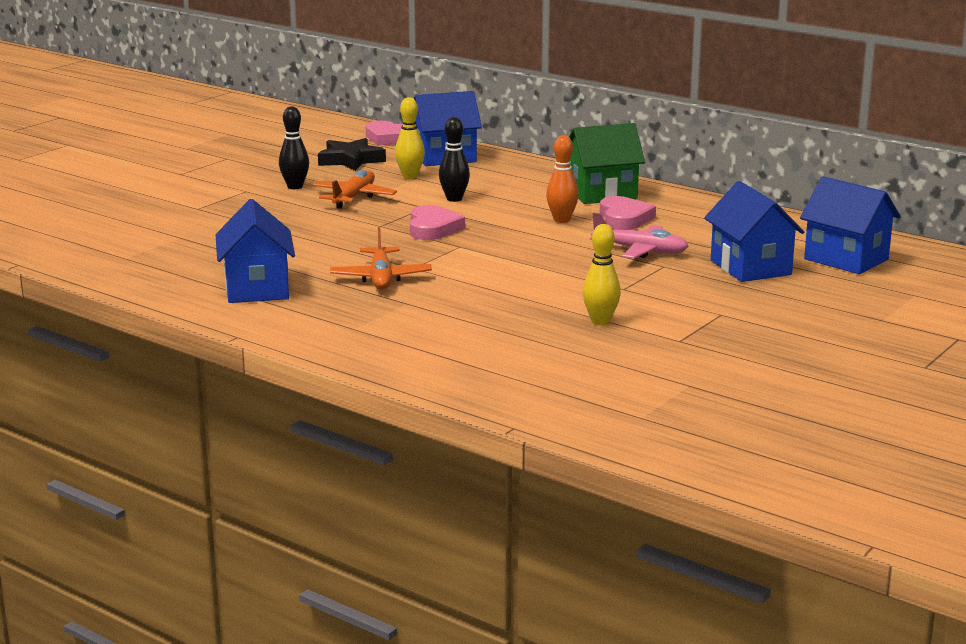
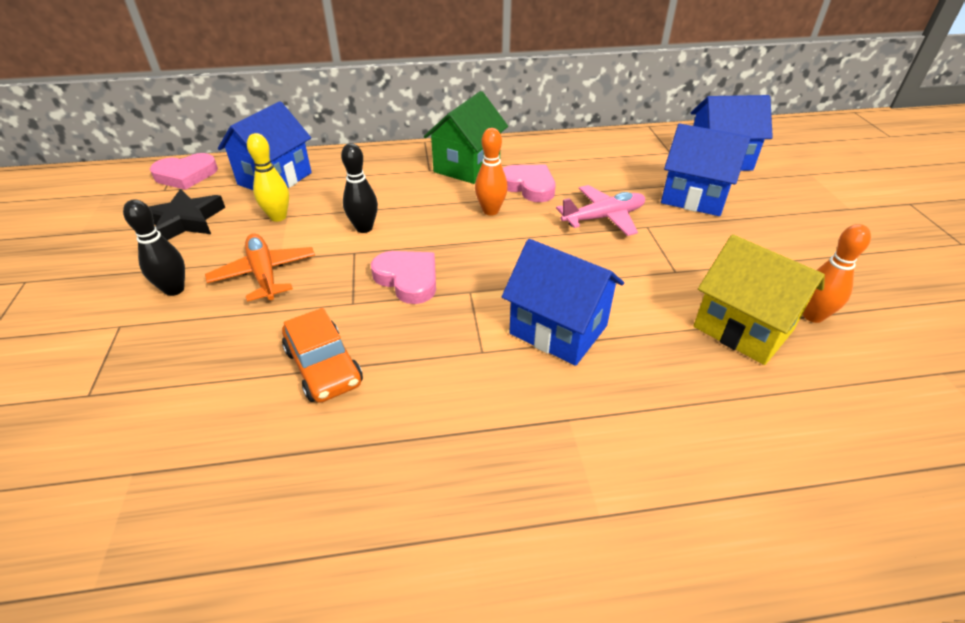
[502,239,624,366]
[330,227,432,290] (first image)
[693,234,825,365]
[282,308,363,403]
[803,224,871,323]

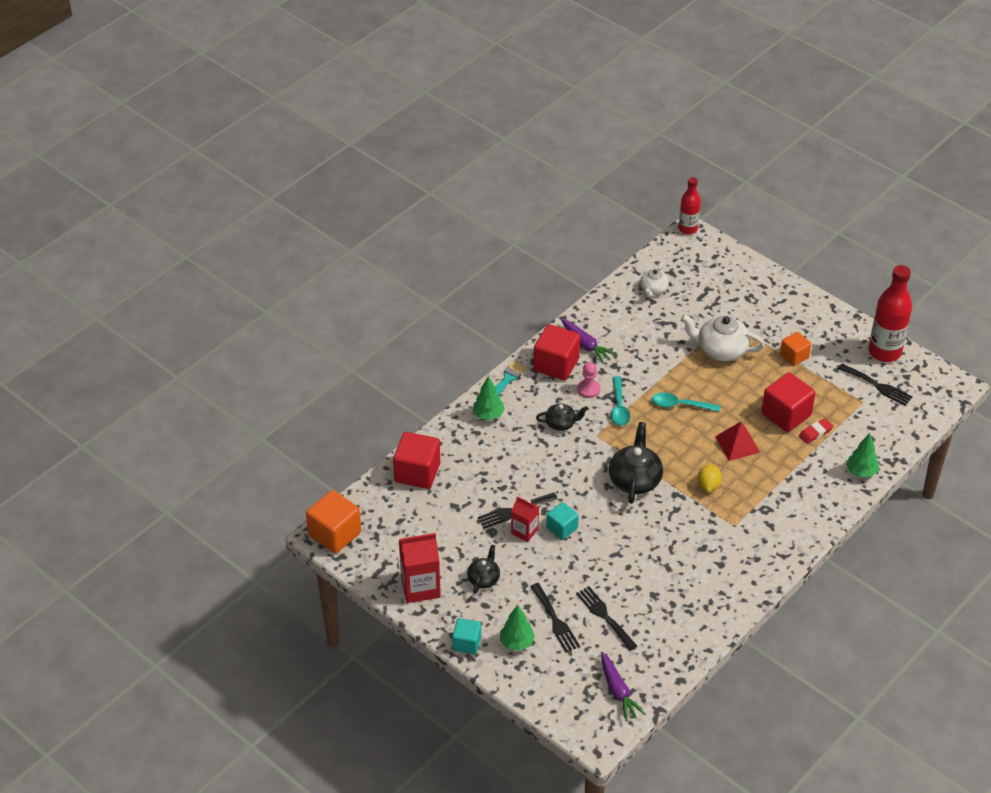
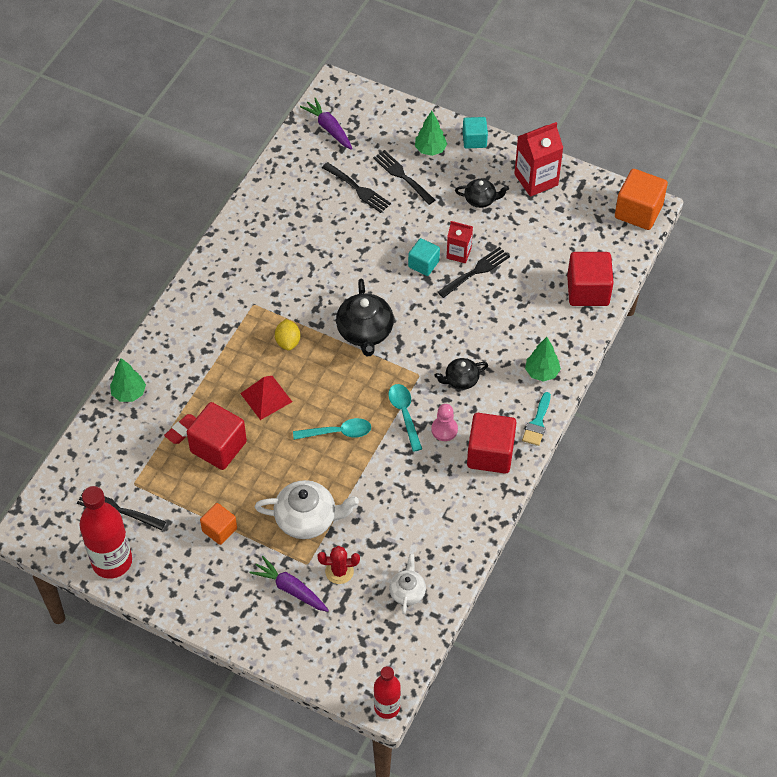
[455,179,509,208]
[249,556,329,612]
[318,546,360,584]

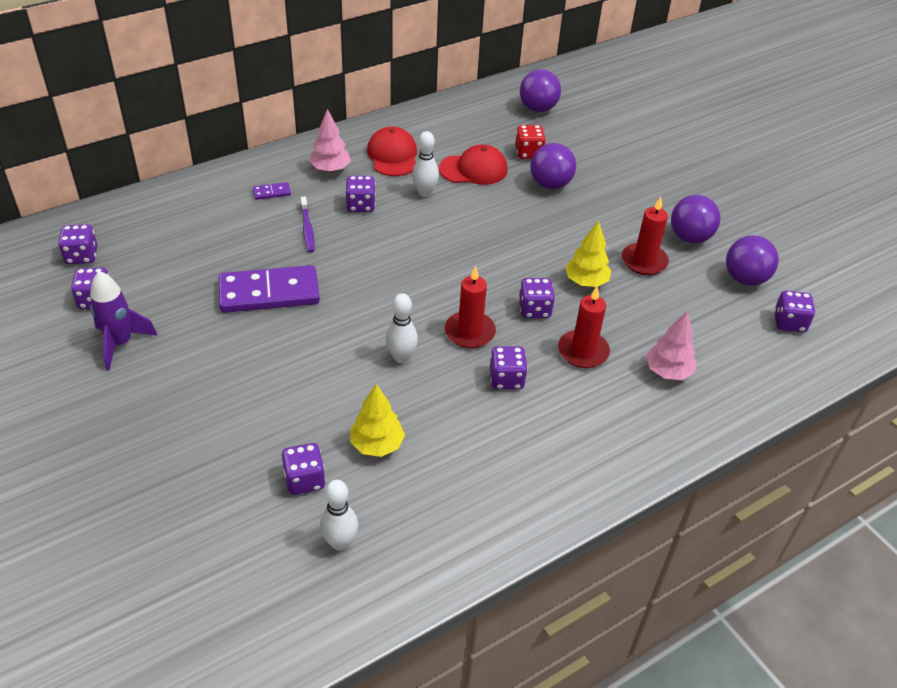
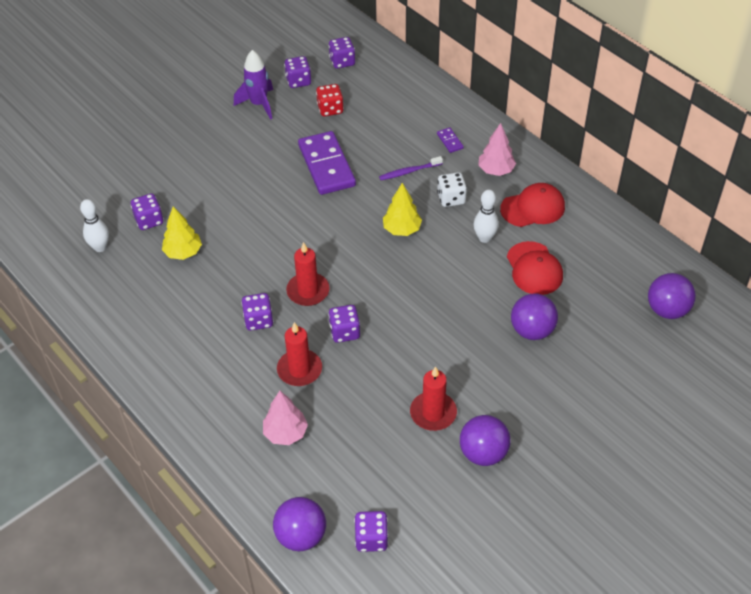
[437,172,467,207]
[386,293,418,363] (first image)
[316,84,344,116]
[383,183,422,236]
[273,497,326,551]

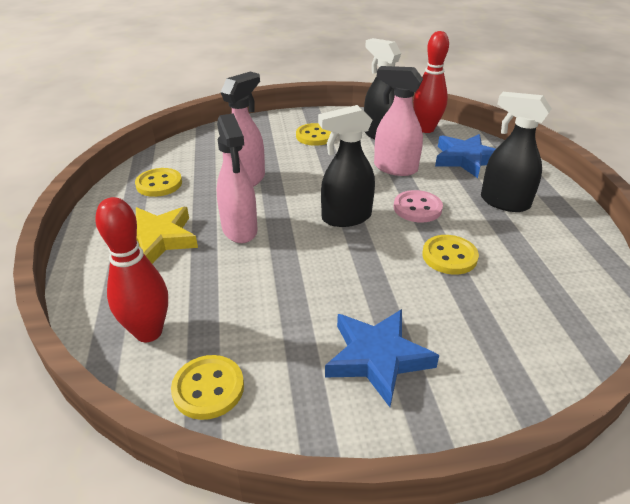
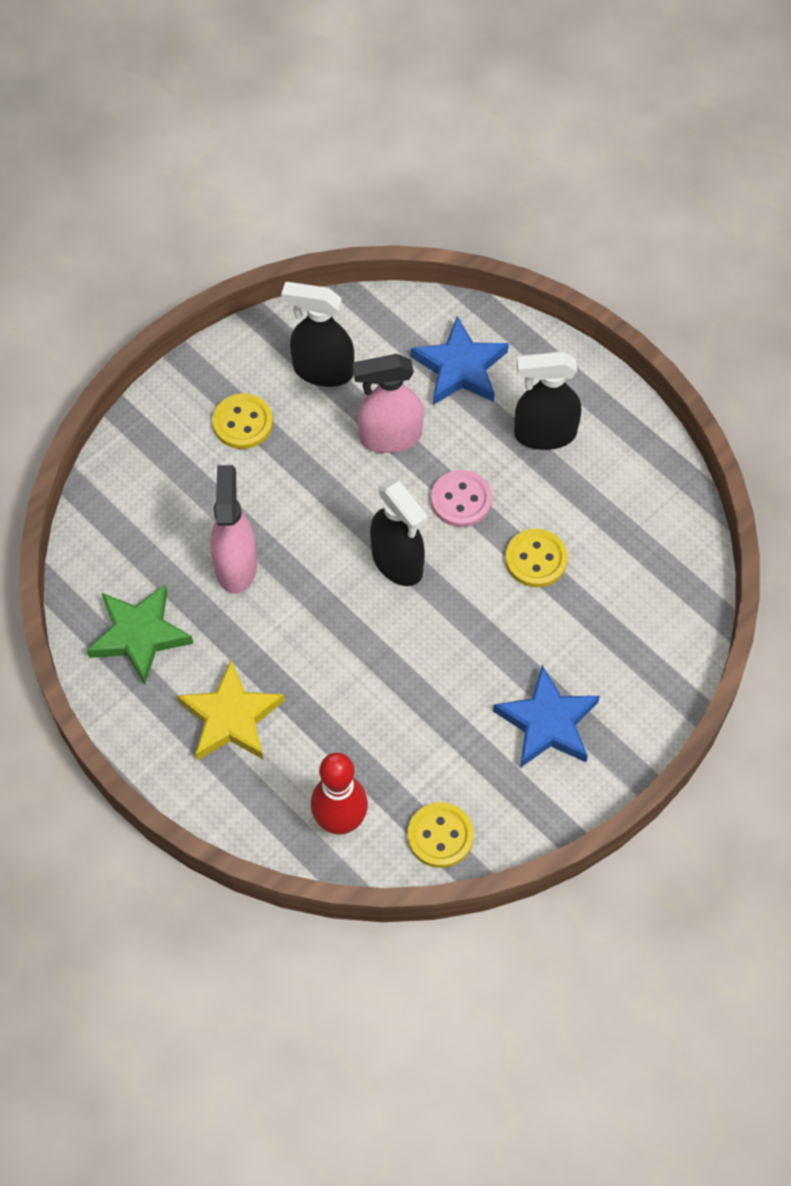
[87,584,193,685]
[217,113,258,243] (first image)
[370,478,428,586]
[413,31,449,133] (first image)

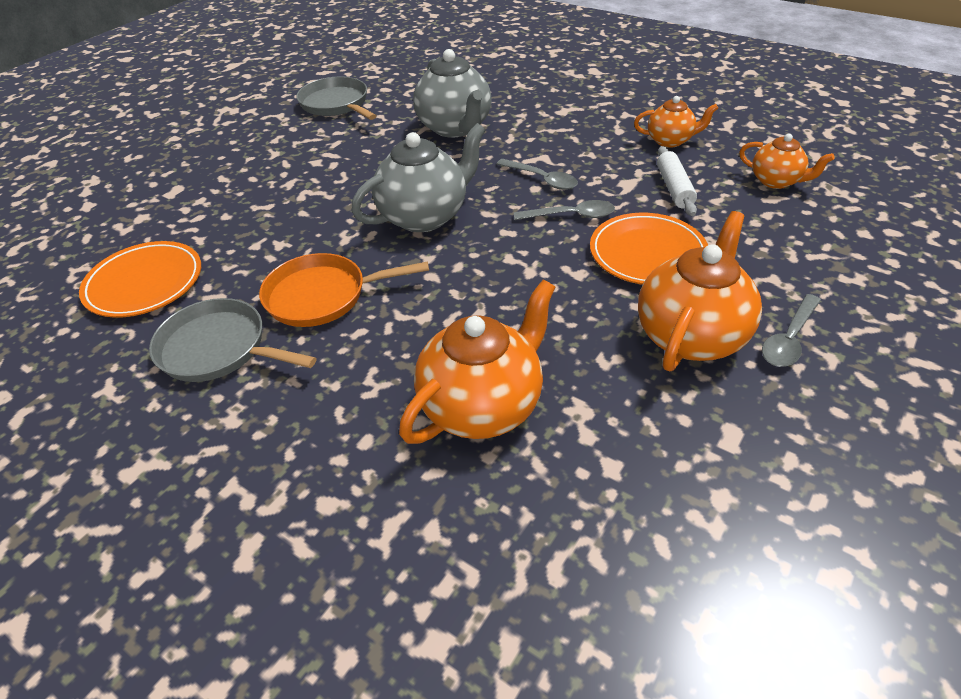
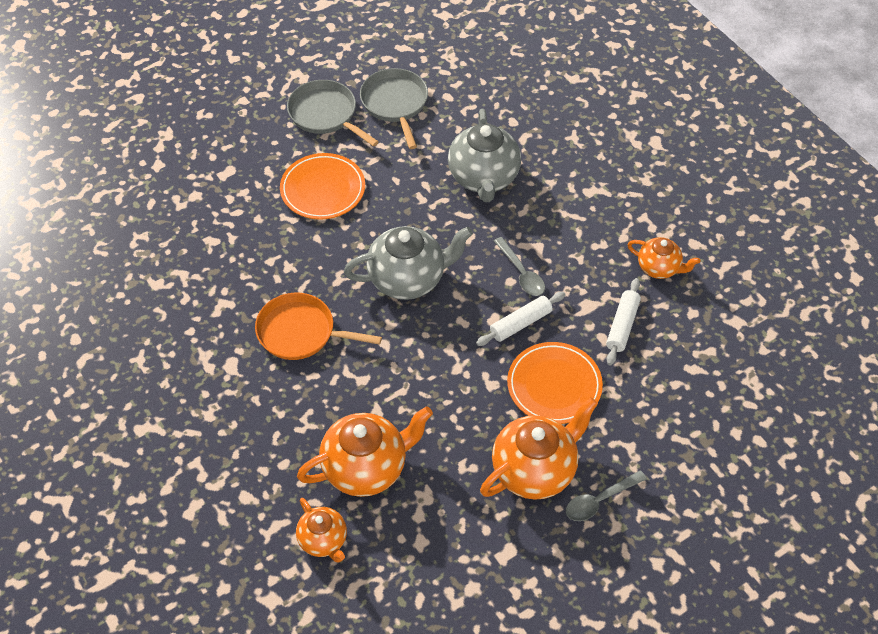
[280,153,365,220]
[287,80,379,147]
[476,292,566,346]
[296,498,347,562]

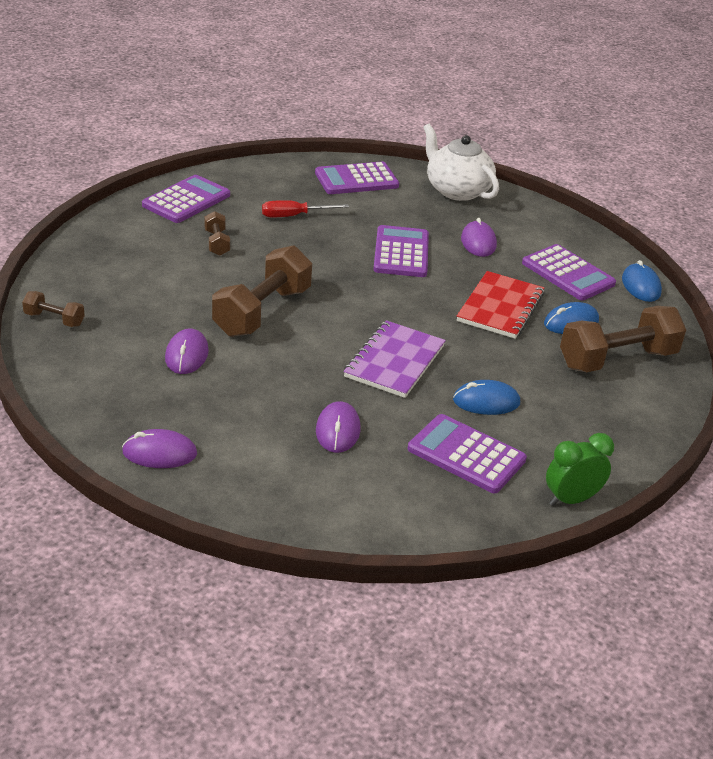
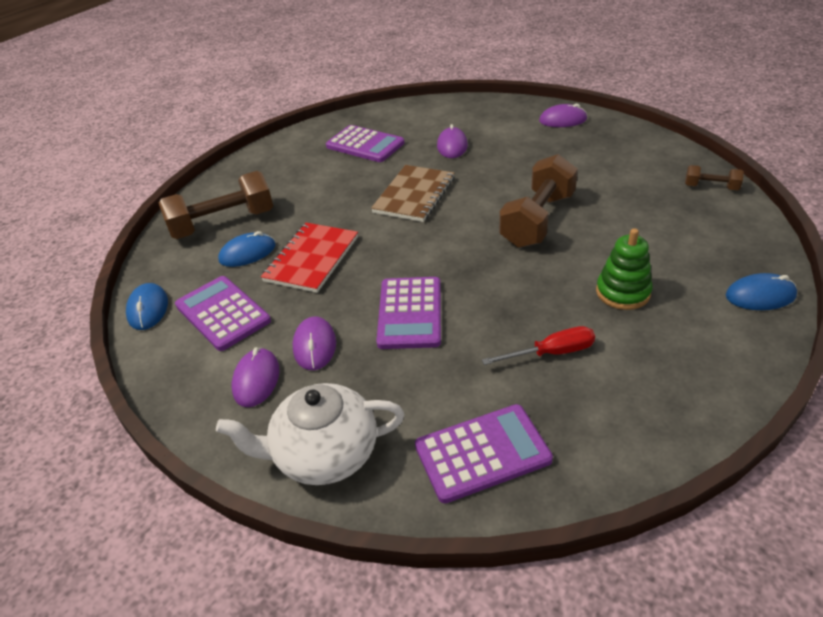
[142,175,230,223] (first image)
[232,347,280,407]
[596,228,652,310]
[371,165,454,222]
[216,383,404,485]
[726,273,797,310]
[546,433,614,506] (first image)

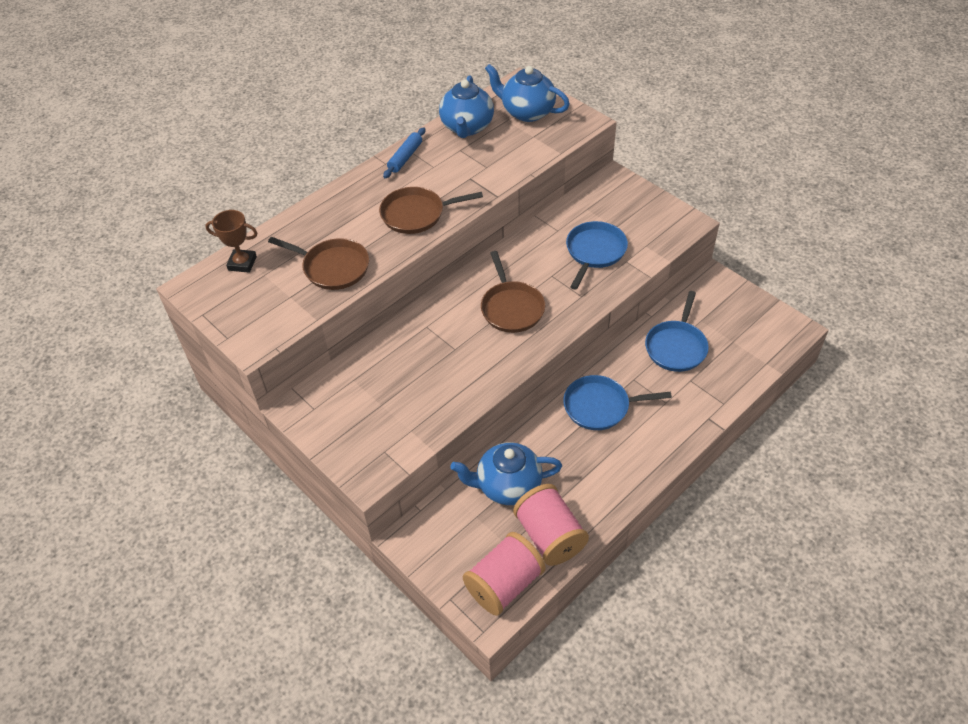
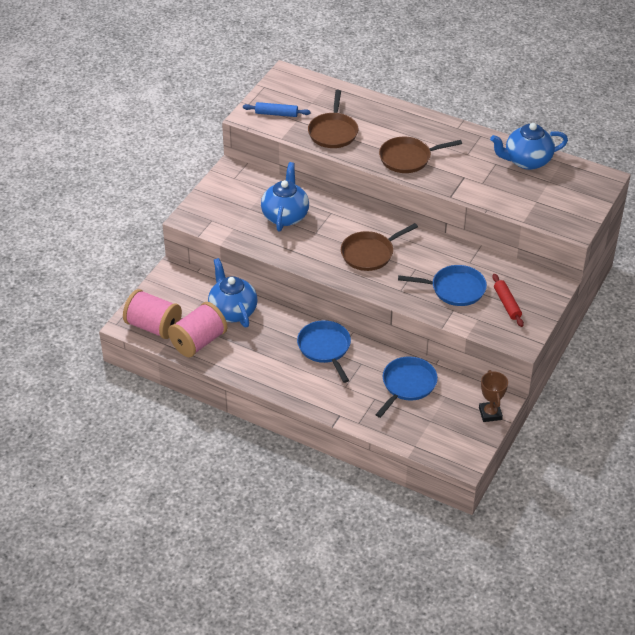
[479,370,508,422]
[379,137,462,173]
[243,102,311,117]
[261,162,309,232]
[375,356,438,418]
[492,274,524,327]

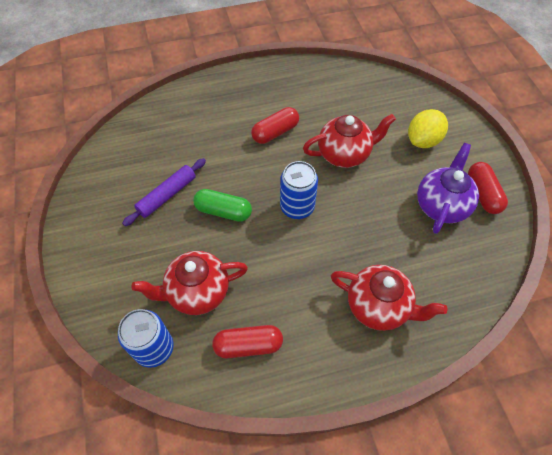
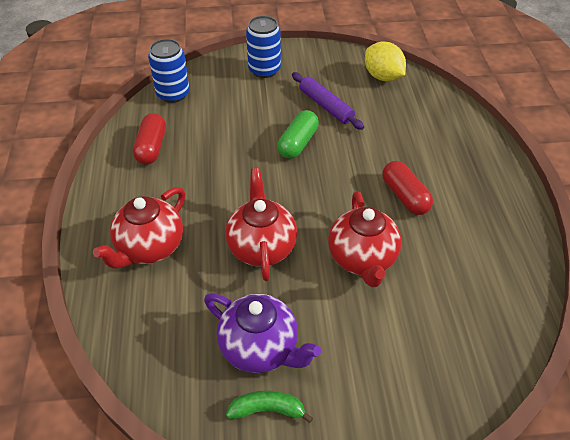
[225,168,297,281]
[246,16,281,78]
[365,42,406,81]
[226,390,313,423]

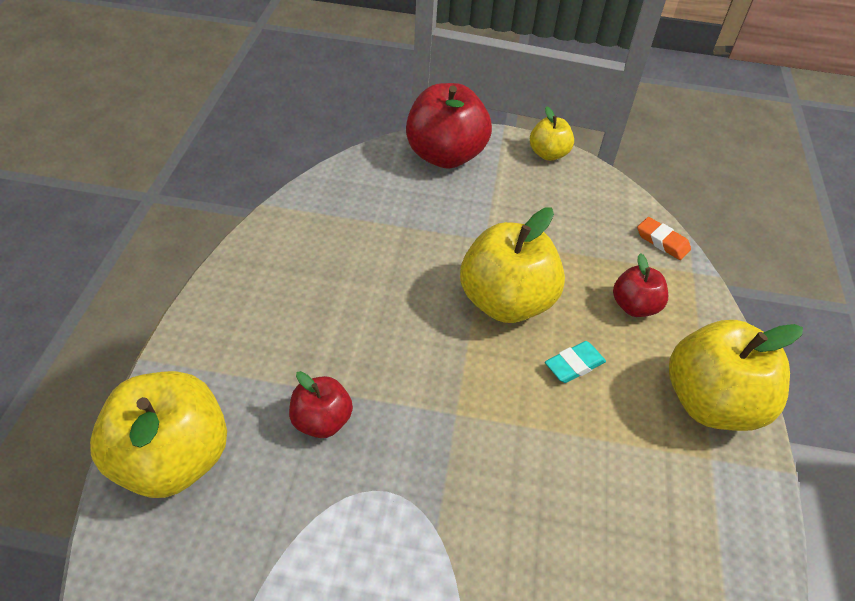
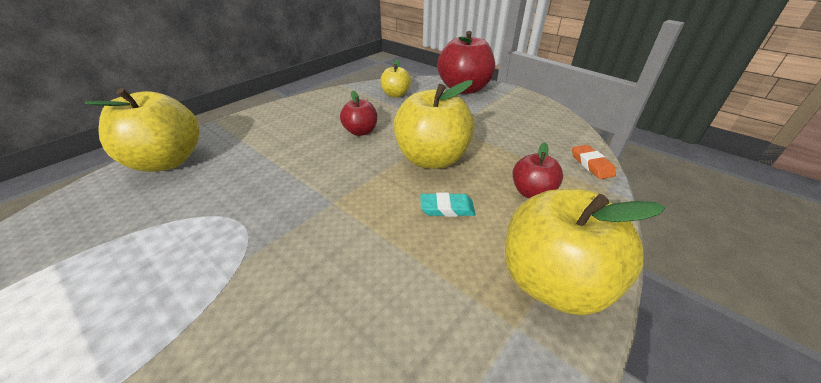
[340,91,377,136]
[380,60,411,98]

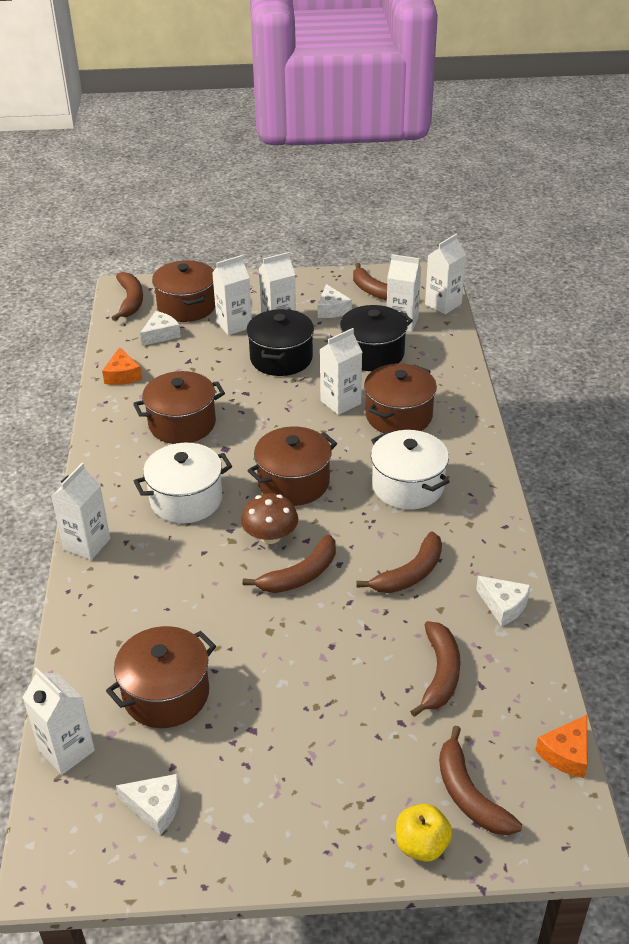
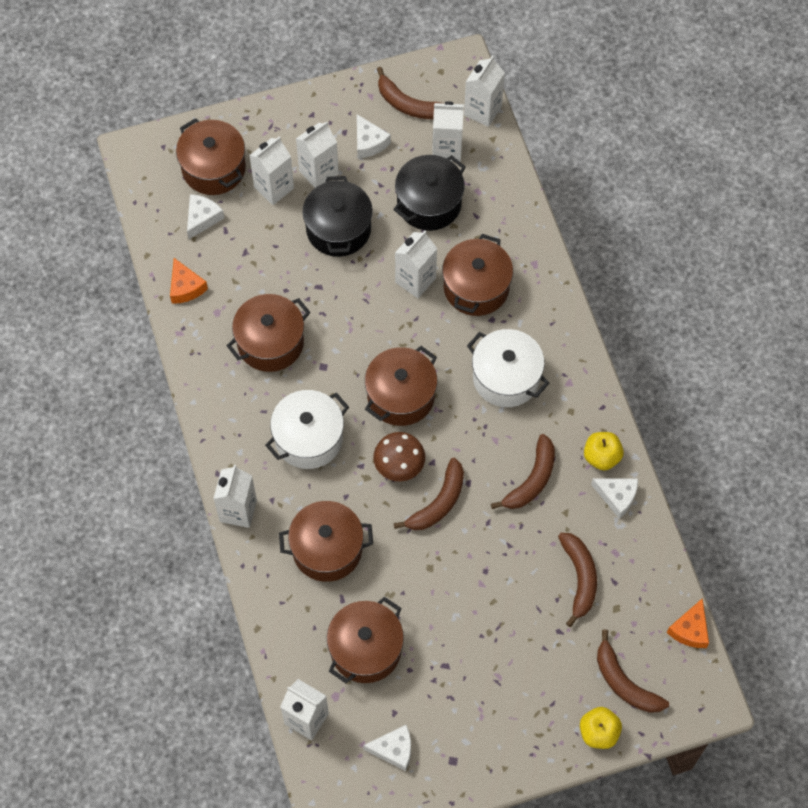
[112,272,143,321] (first image)
[279,501,373,582]
[584,432,624,470]

